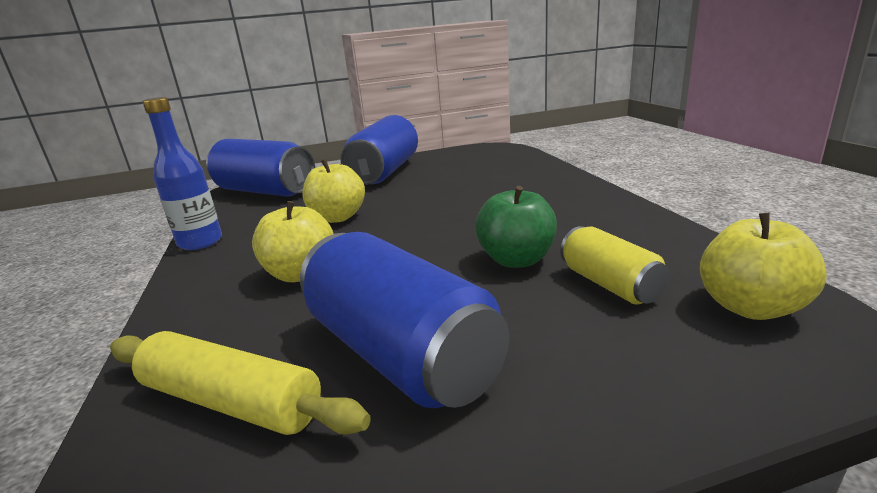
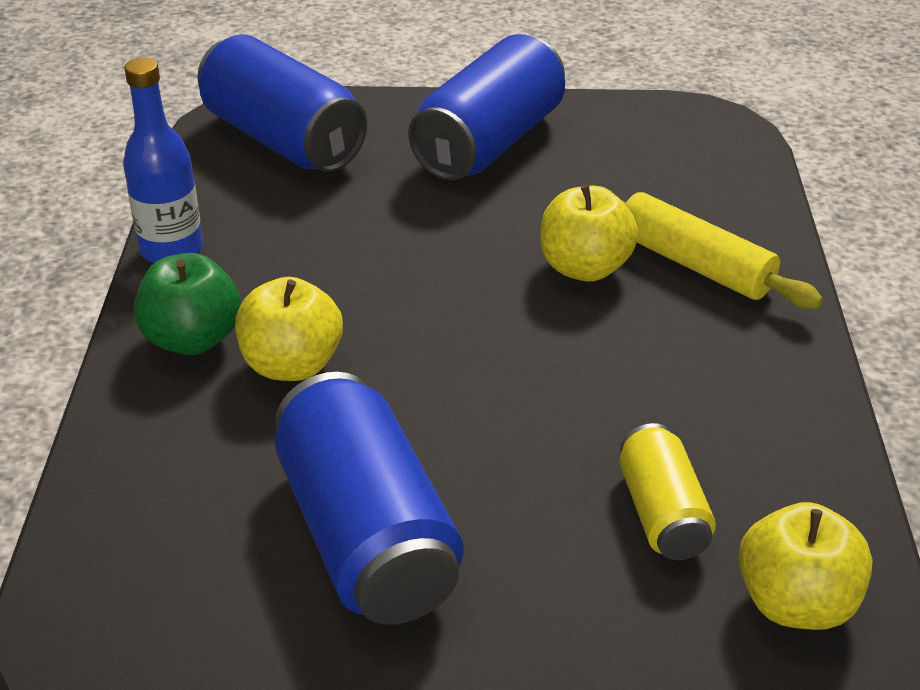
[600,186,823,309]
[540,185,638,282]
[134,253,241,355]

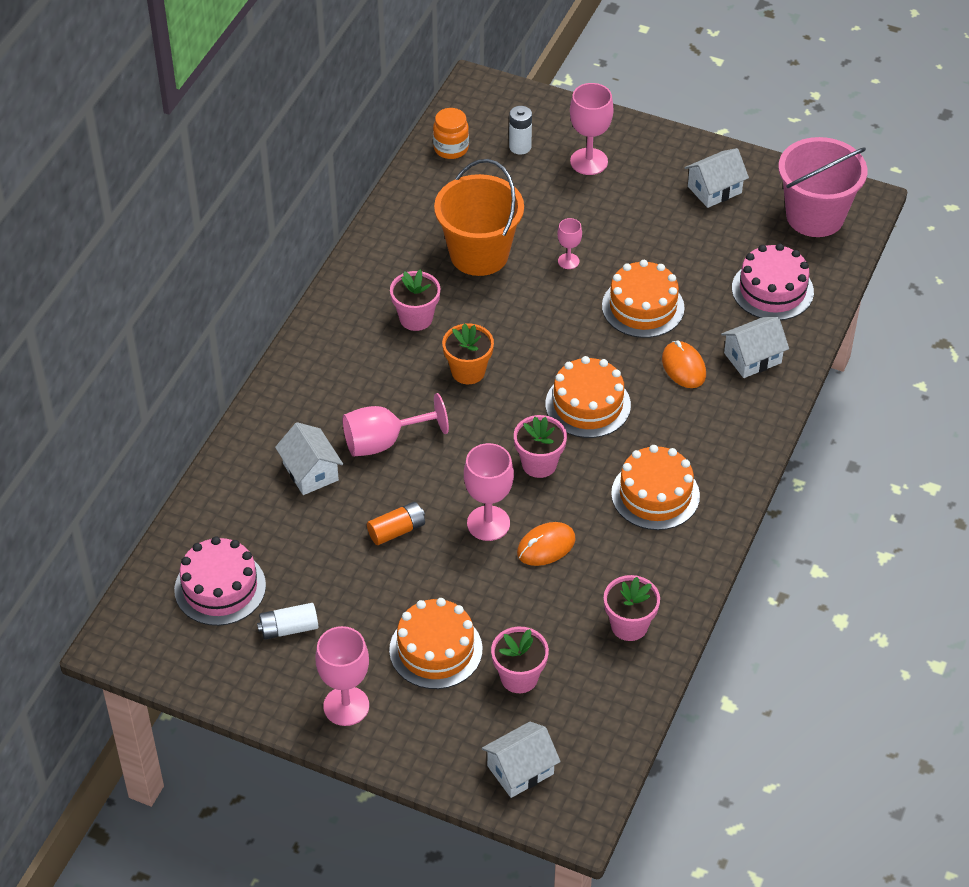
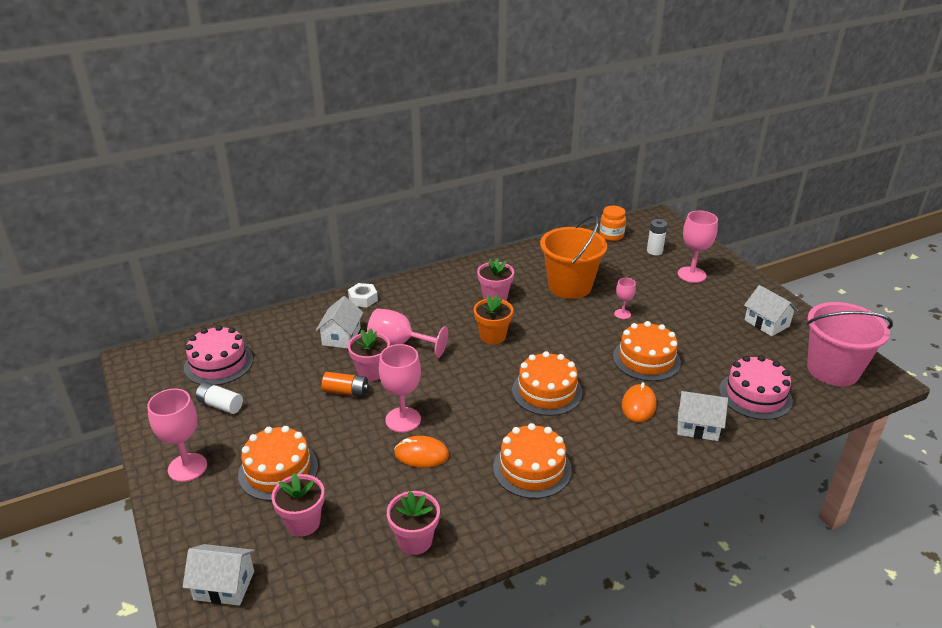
[348,329,390,381]
[744,285,798,336]
[348,283,378,307]

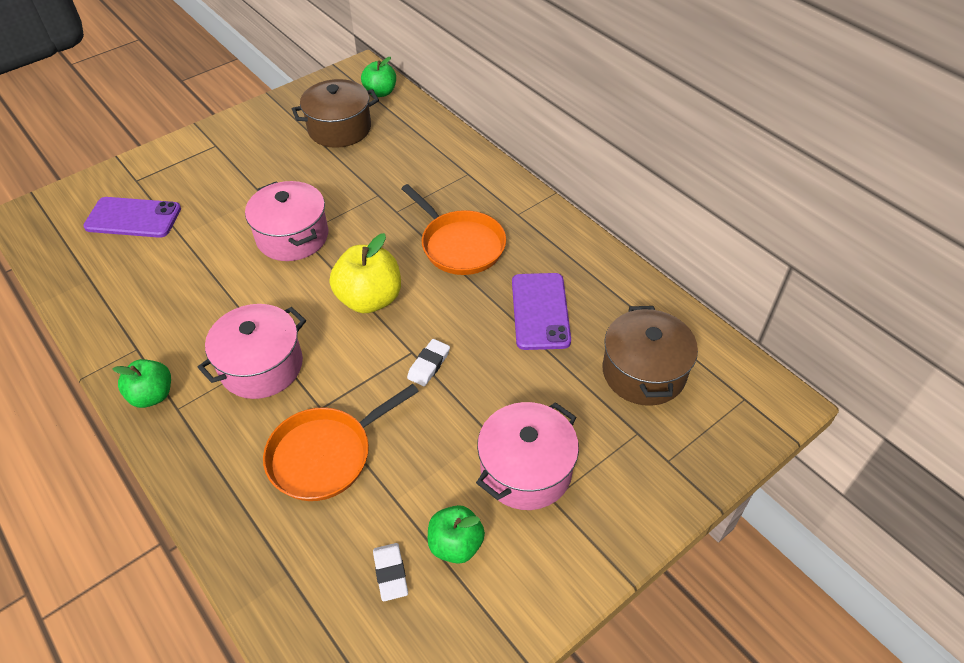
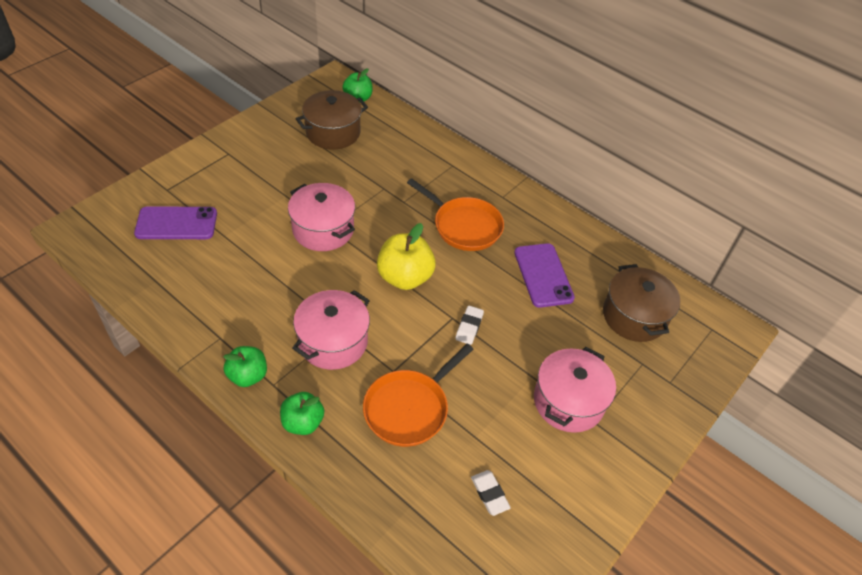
[280,392,324,435]

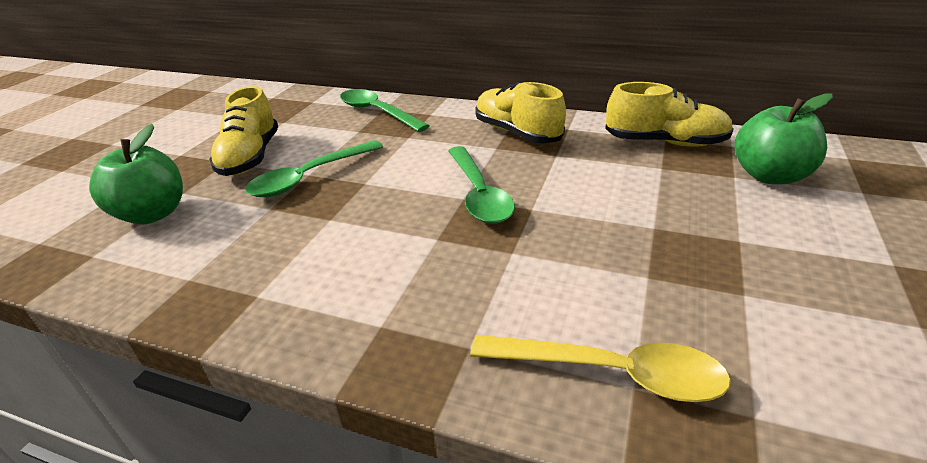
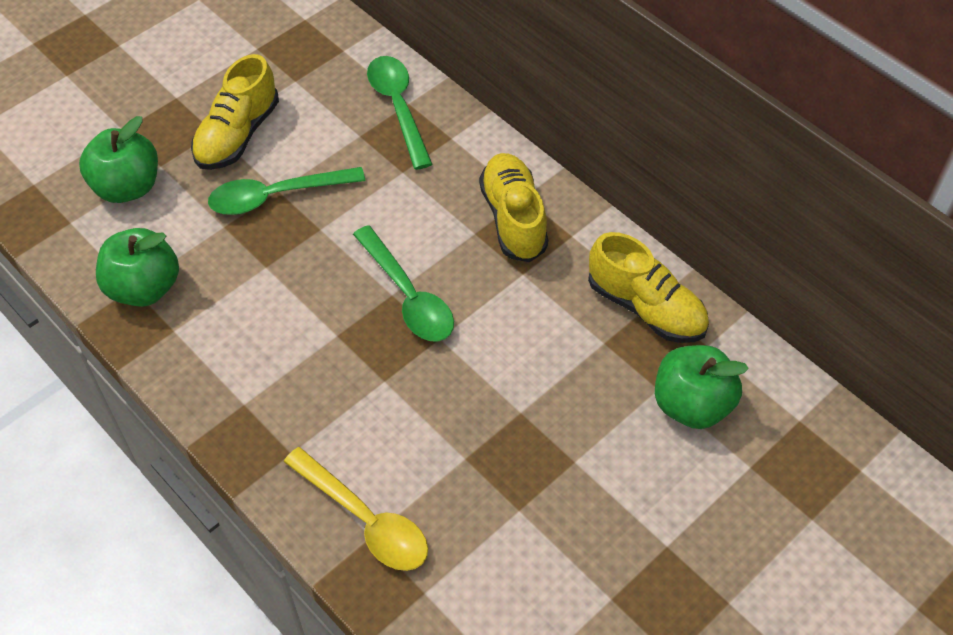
[353,225,454,342]
[96,228,179,307]

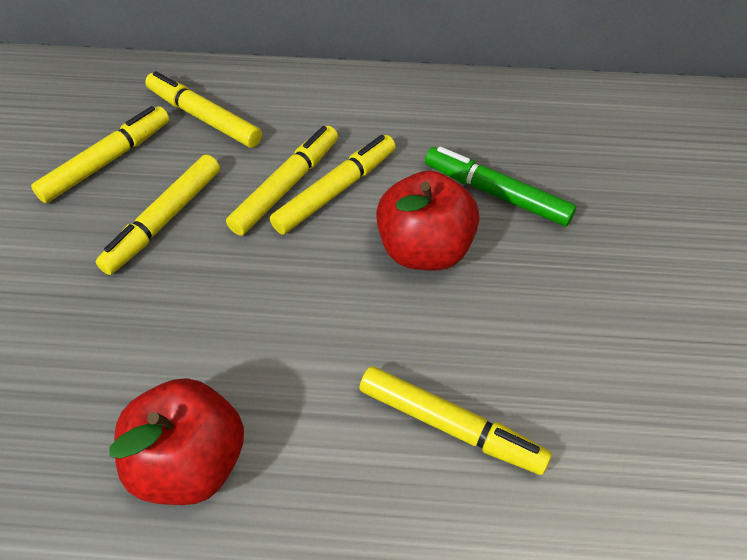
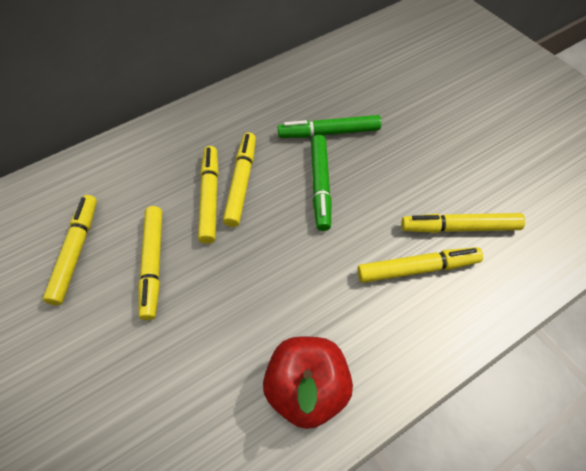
[401,213,525,233]
[311,135,332,231]

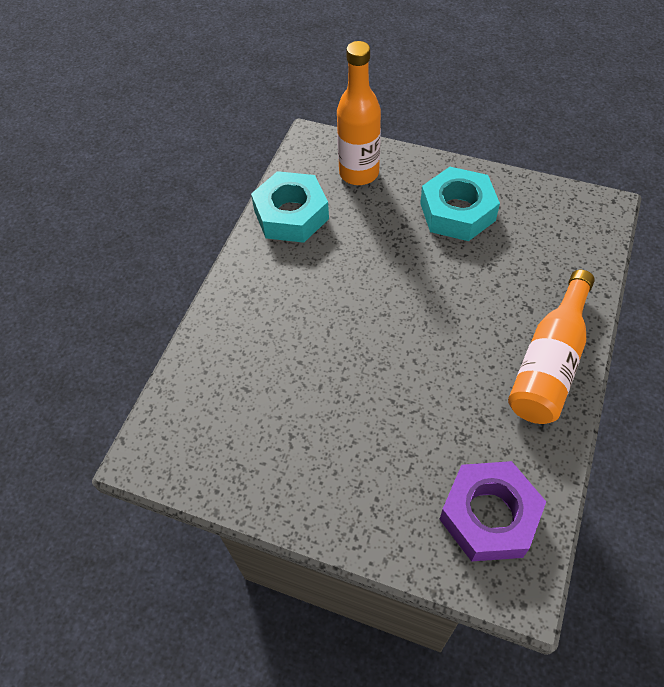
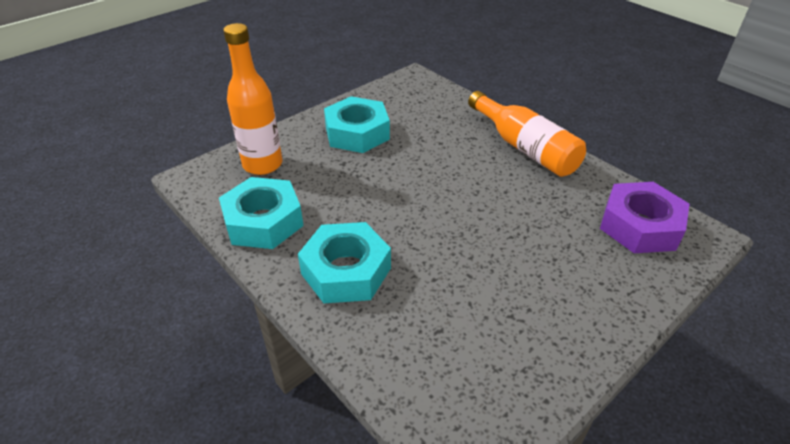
[298,222,391,303]

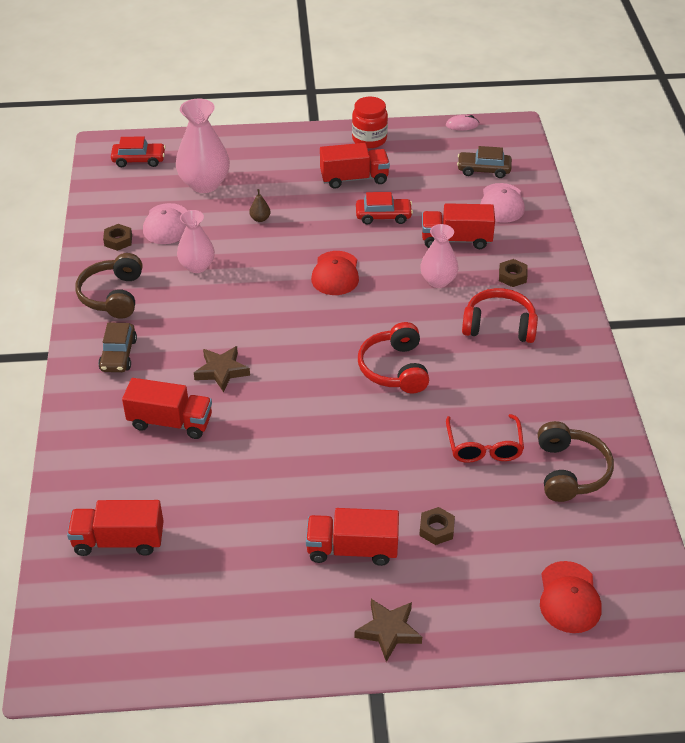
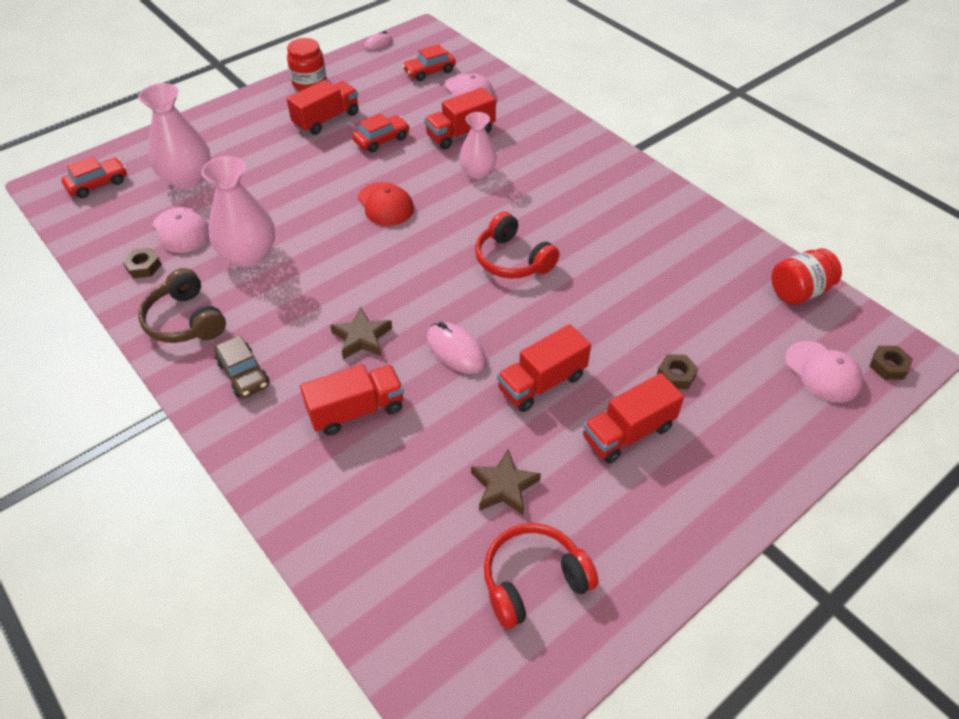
[497,324,591,412]
[201,156,275,267]
[249,189,271,222] (first image)
[471,449,541,515]
[446,414,524,463] (first image)
[402,44,456,81]
[484,523,599,629]
[870,346,913,380]
[538,421,614,502] (first image)
[785,341,863,403]
[427,322,486,374]
[771,248,842,305]

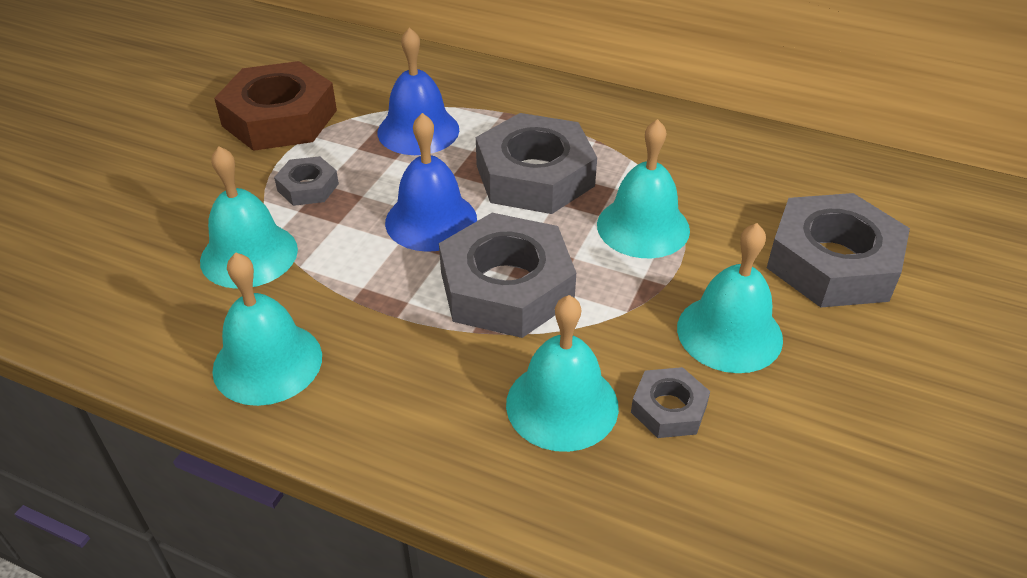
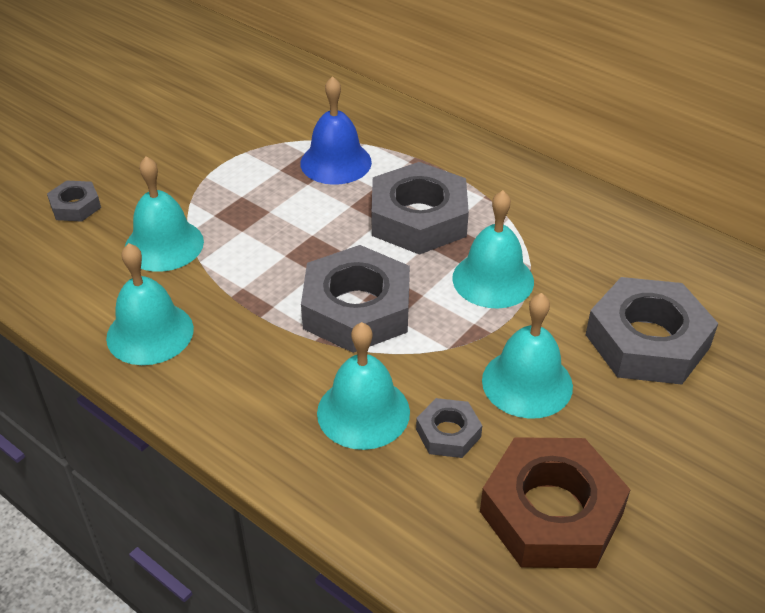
[480,437,631,568]
[47,181,101,222]
[385,113,477,252] (first image)

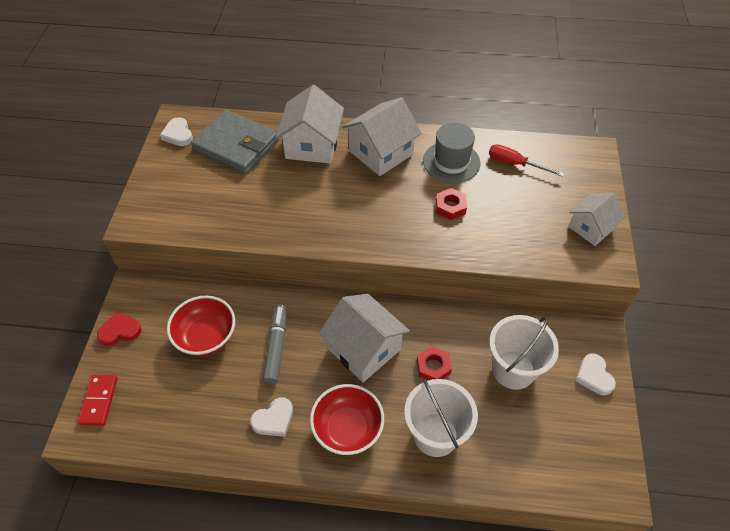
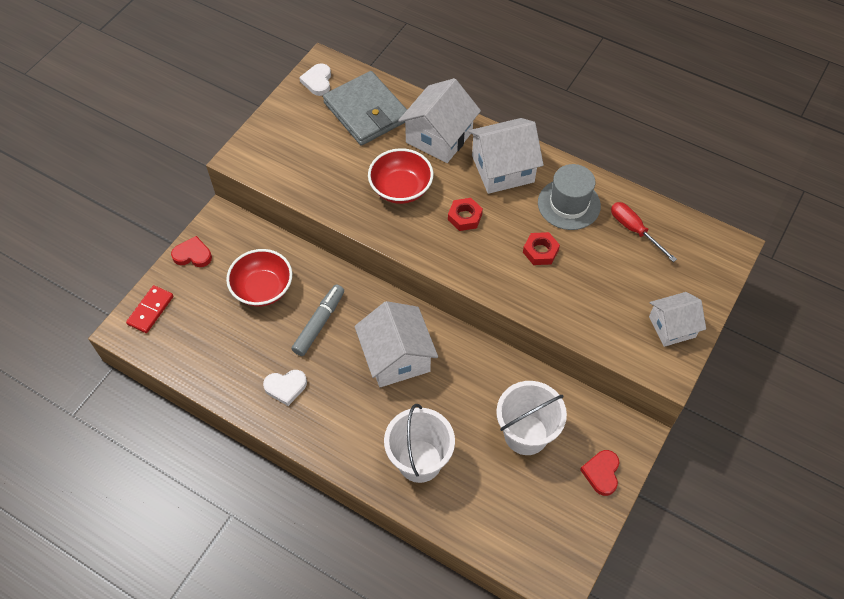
[368,148,433,204]
[448,198,483,231]
[580,450,619,496]

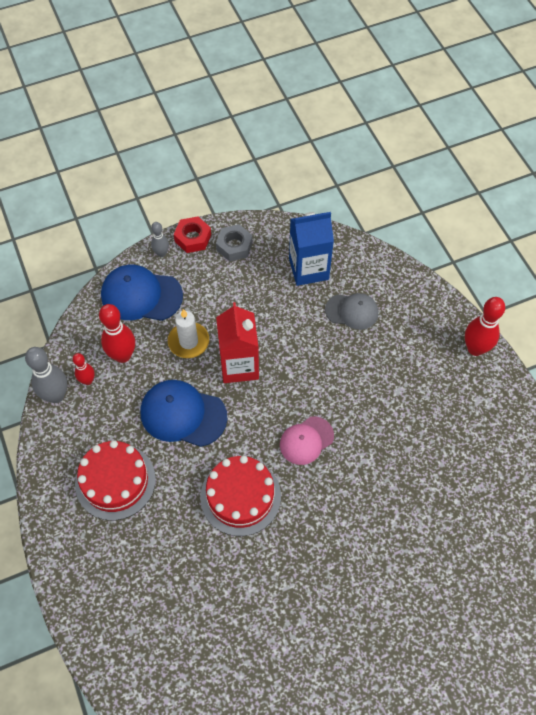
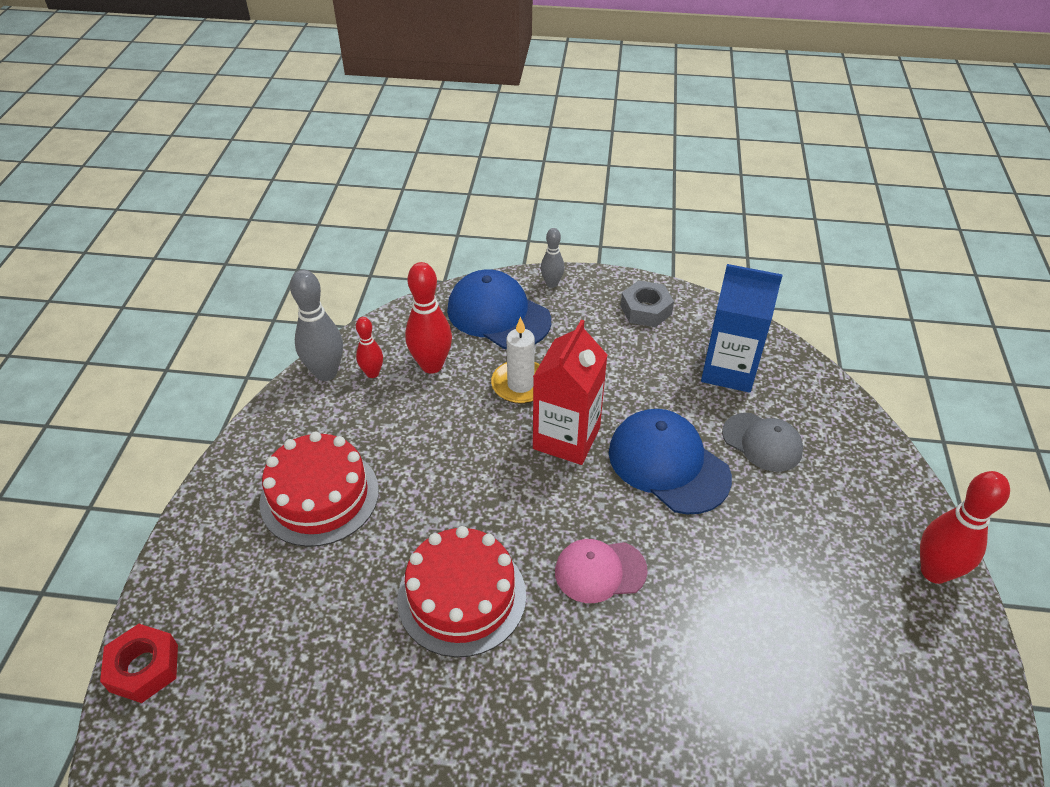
[609,409,732,514]
[100,624,178,703]

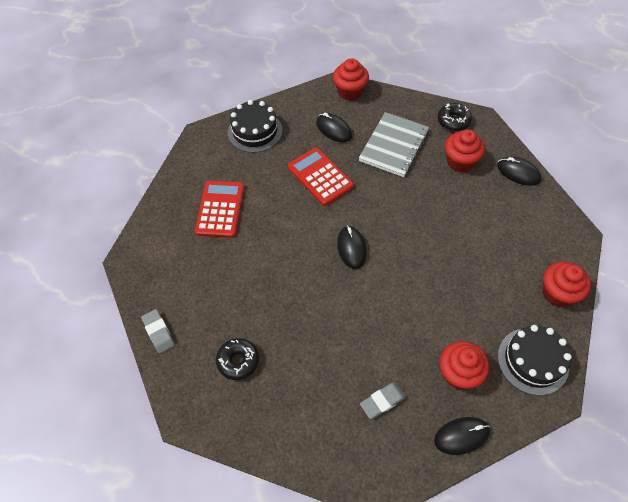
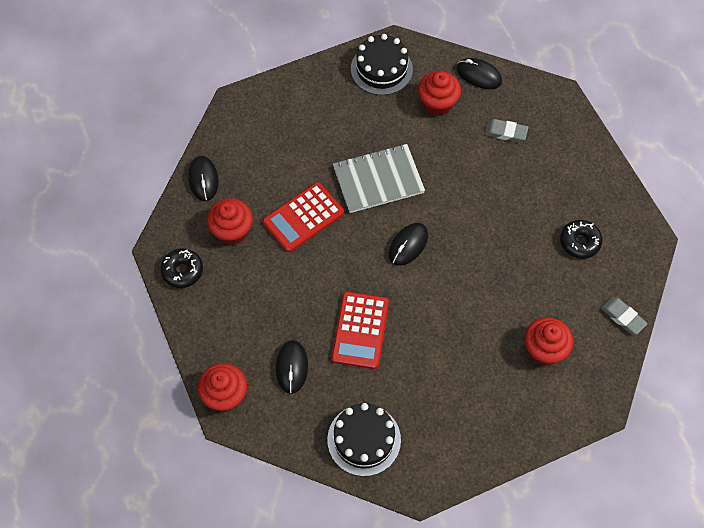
[601,297,647,335]
[263,182,344,252]
[333,144,425,213]
[525,317,573,365]

